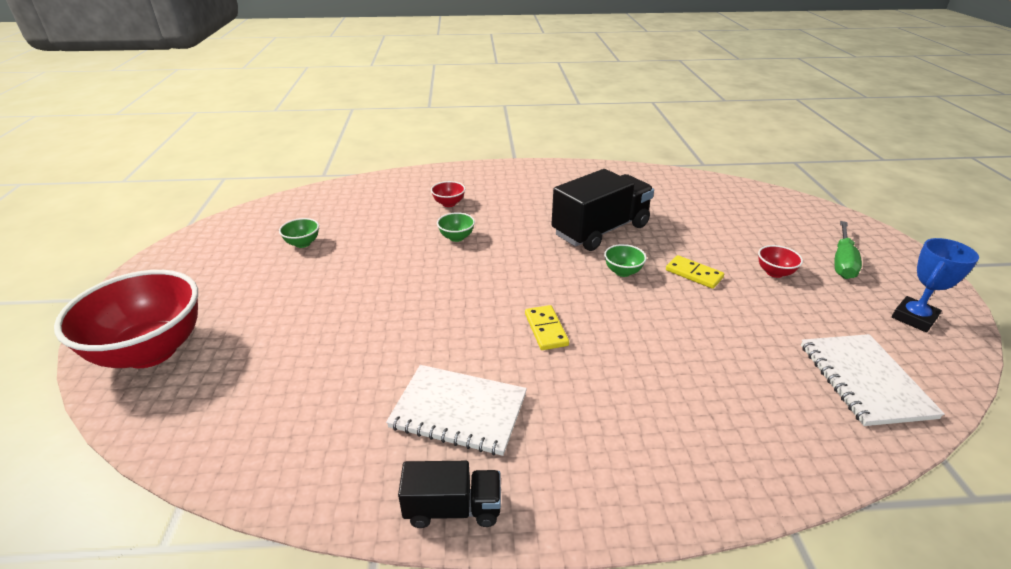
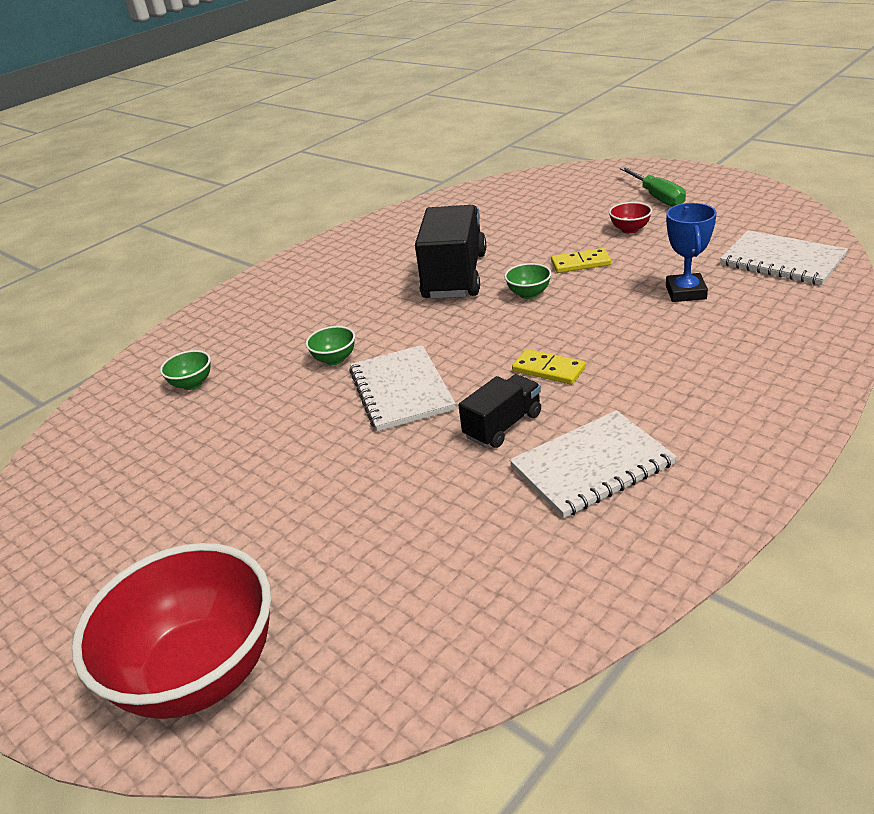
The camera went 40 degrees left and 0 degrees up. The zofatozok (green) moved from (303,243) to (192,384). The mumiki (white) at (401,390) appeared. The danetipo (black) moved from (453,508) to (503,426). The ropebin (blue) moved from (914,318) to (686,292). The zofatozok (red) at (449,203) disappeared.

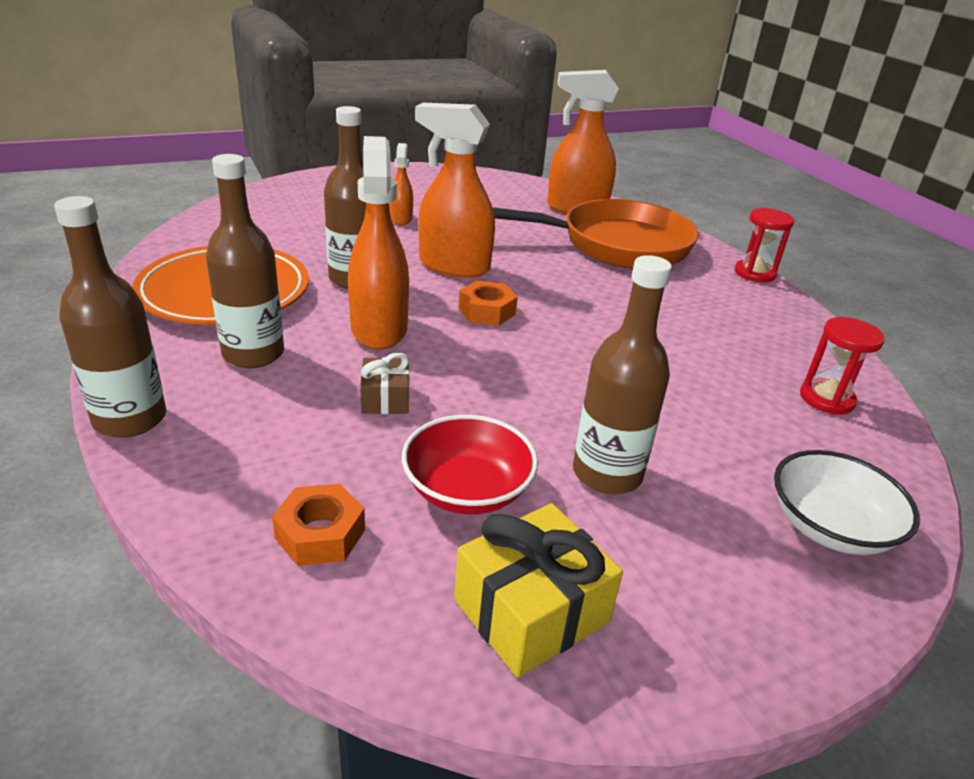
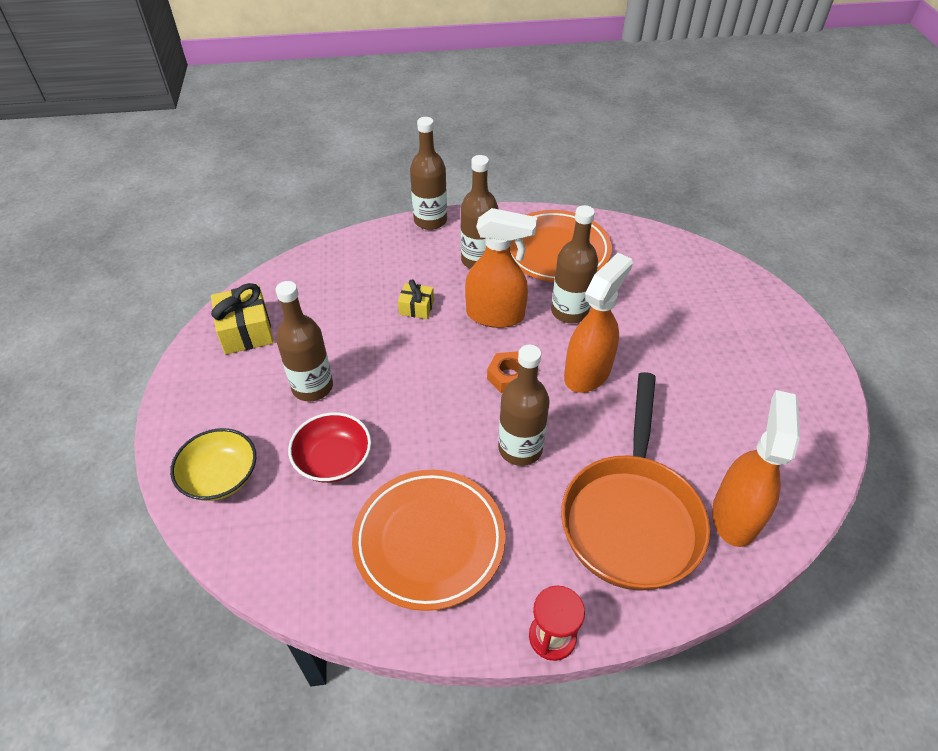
The camera went 110 degrees right and 15 degrees up. The zofatozok (white) at (830,527) became the zofatozok (yellow) at (221,477). The zofatozok (red) moved from (467,489) to (333,460). The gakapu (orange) at (429,541) appeared. The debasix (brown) at (385,398) became the debasix (yellow) at (416,307). The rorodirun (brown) at (520,449) appeared. The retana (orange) at (320,534) disappeared. The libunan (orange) at (401,218) disappeared. The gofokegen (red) at (826,399) disappeared.

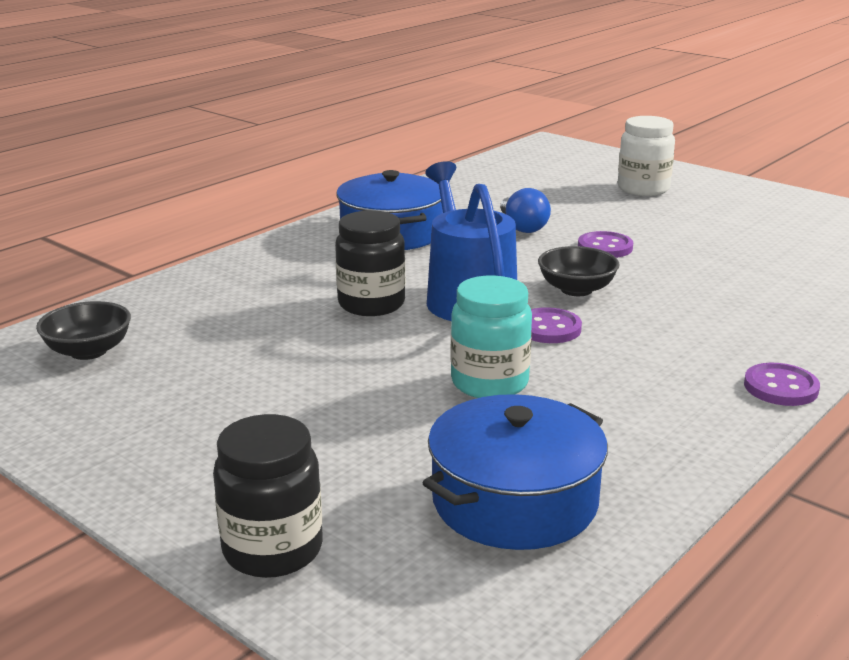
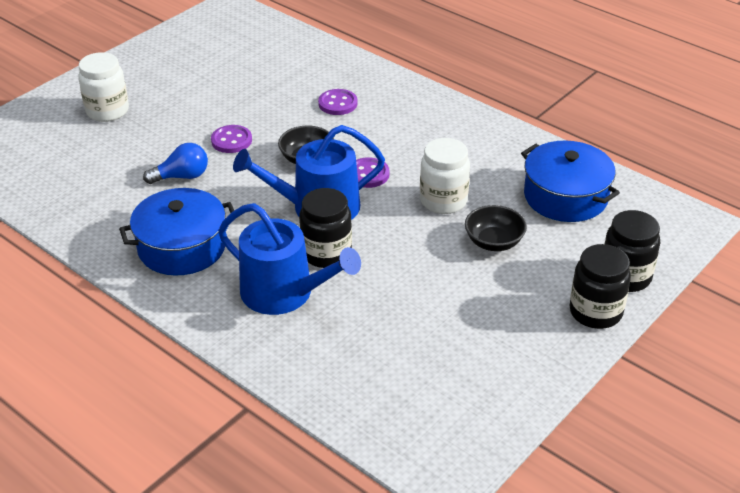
The camera went 90 degrees left and 15 degrees up. The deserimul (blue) at (284,293) appeared. The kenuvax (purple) moved from (780,387) to (338,103). The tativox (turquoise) at (489,383) became the tativox (white) at (443,201). The zofatozok (black) moved from (88,351) to (494,242). The tativox (black) at (595,312) appeared.

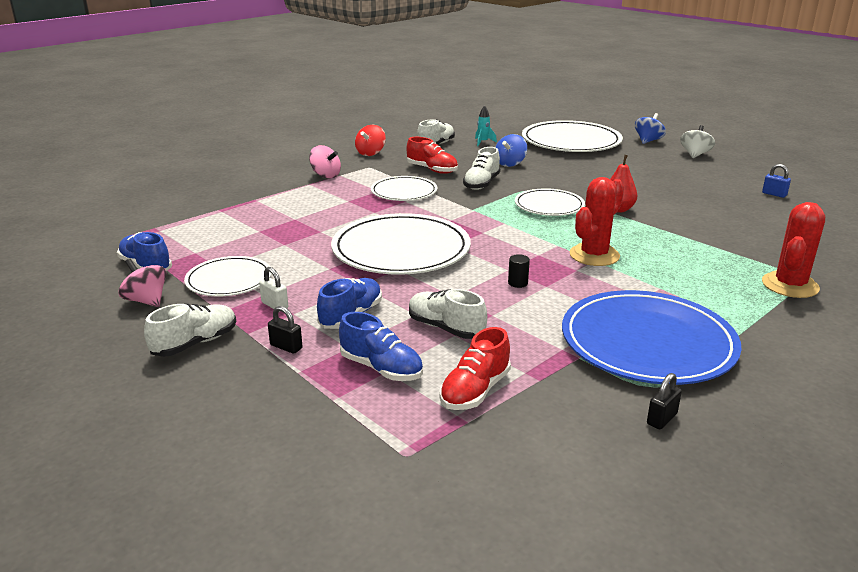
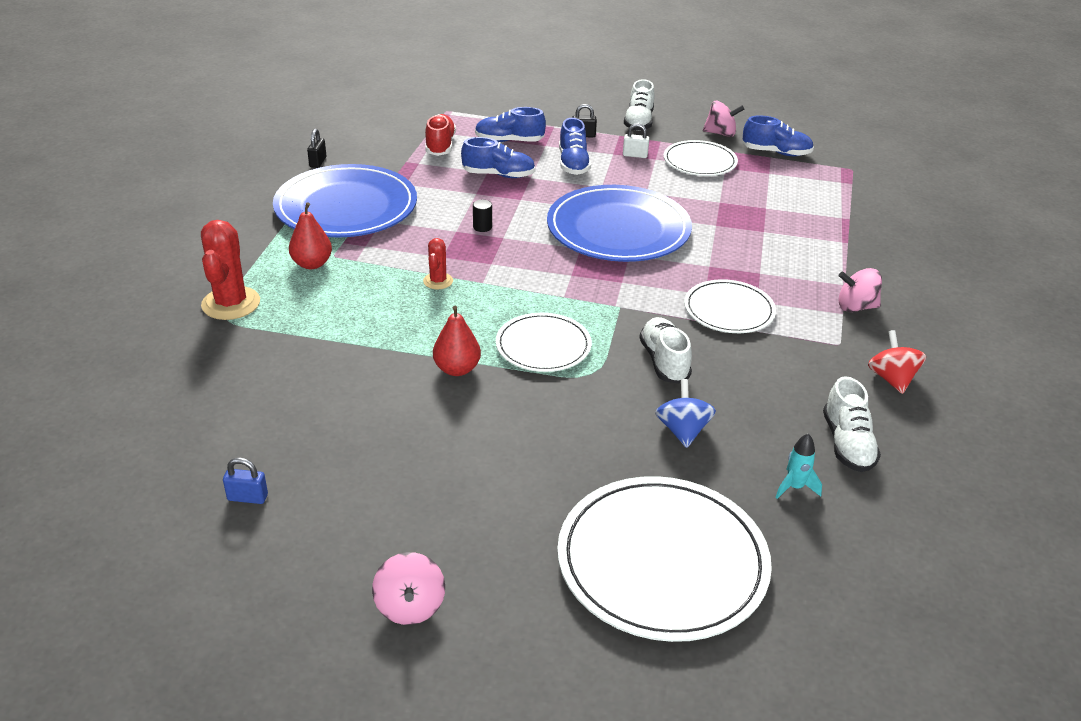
The camera went 145 degrees right and 10 degrees up. The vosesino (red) at (312,264) appeared. The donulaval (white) at (695,154) became the donulaval (pink) at (410,606). The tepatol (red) at (594,255) changed to 0.54 times the size. The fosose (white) at (446,328) became the fosose (blue) at (498,175). The gakapu (white) at (401,249) became the gakapu (blue) at (618,229). The fosose (red) at (432,170) disappeared. The donulaval (blue) at (648,141) disappeared.

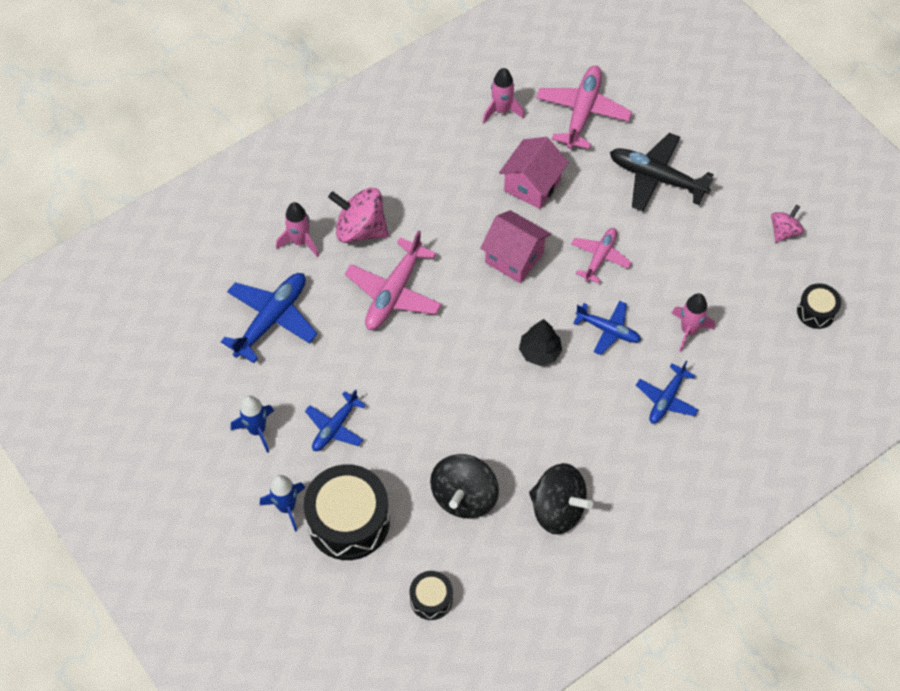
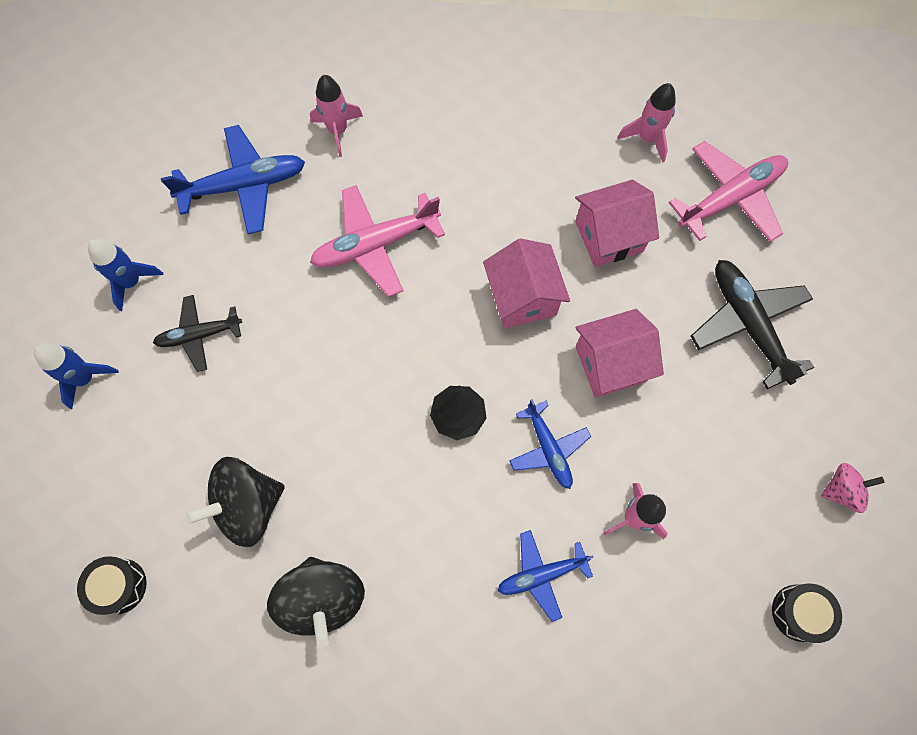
The camera went 40 degrees right and 10 degrees up. The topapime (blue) at (335,427) became the topapime (black) at (199,335). The topapime (pink) at (600,257) was replaced by the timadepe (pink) at (610,364). The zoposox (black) at (348,521) disappeared. The donulaval (pink) at (360,229) disappeared.

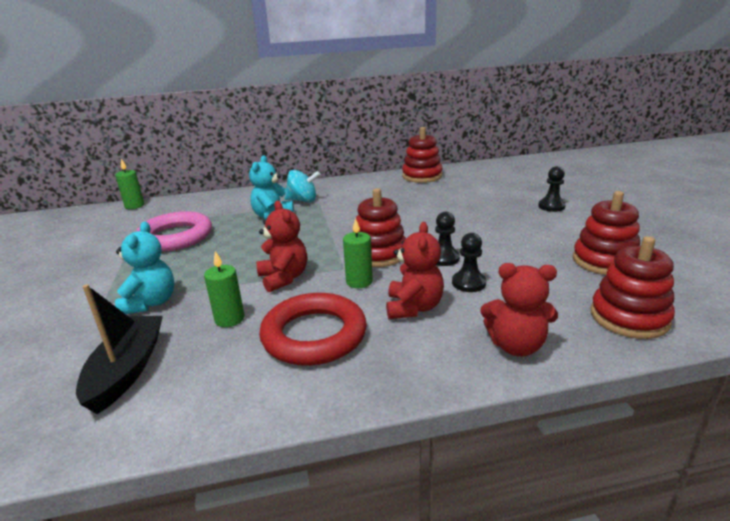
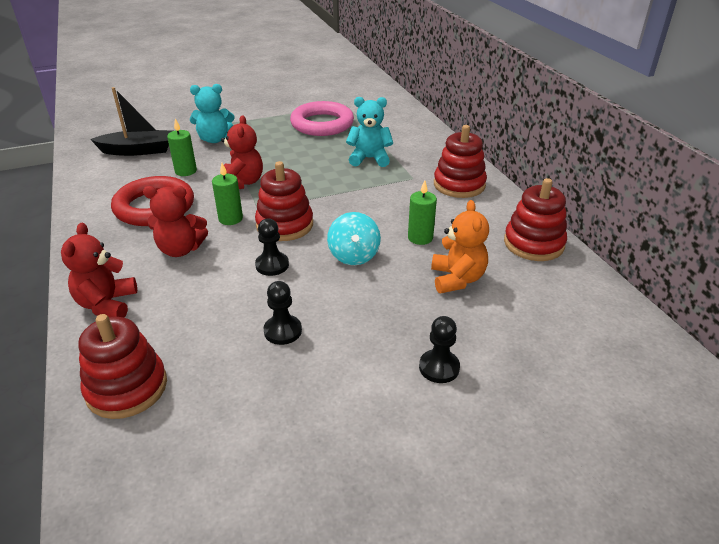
The camera went 80 degrees right and 10 degrees up. The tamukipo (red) at (284,278) turned 60 degrees counterclockwise. The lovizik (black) moved from (468,283) to (283,331). The donulaval (turquoise) moved from (303,200) to (354,256). The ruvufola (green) moved from (134,206) to (420,238). The tamukipo (orange) at (457,279) appeared. The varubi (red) moved from (604,261) to (459,185).

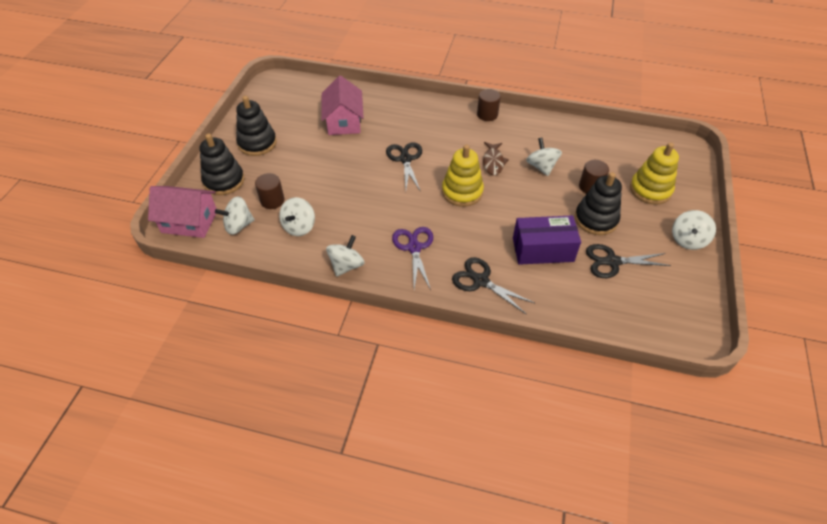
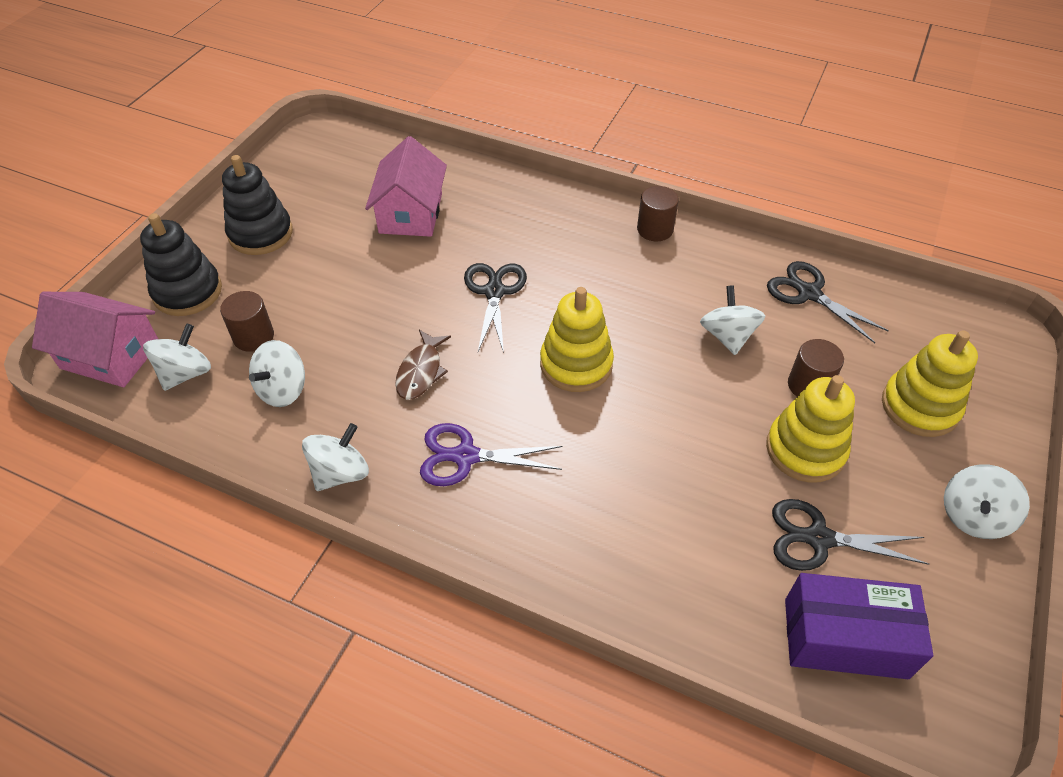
The camera went 10 degrees right and 0 degrees up. The donulaval (white) at (238,225) turned 135 degrees clockwise. The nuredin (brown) moved from (493,162) to (421,372). The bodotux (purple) at (414,247) turned 90 degrees counterclockwise. The varubi (black) at (596,219) became the varubi (yellow) at (805,450). The bodotux (black) moved from (480,281) to (808,293). The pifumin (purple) moved from (543,250) to (845,638).

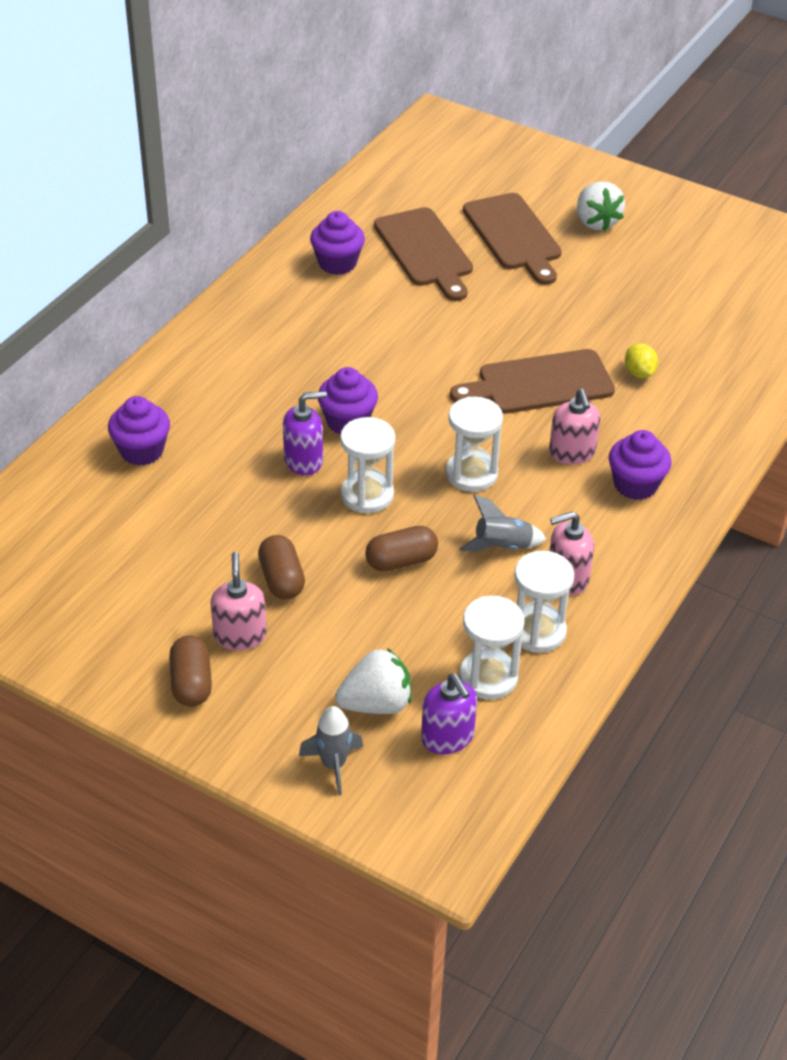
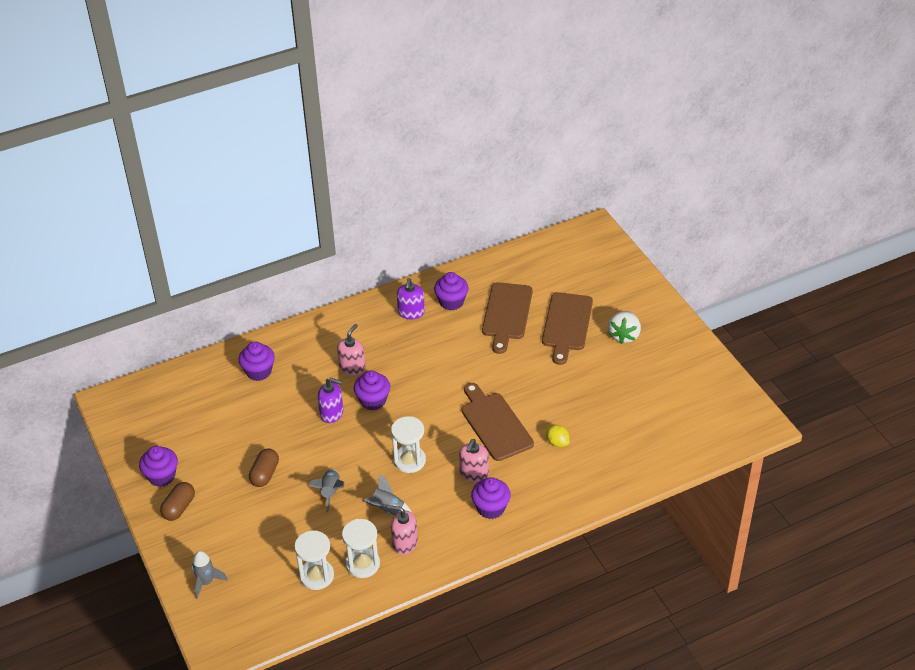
The camera went 35 degrees right and 0 degrees up. The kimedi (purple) at (161,476) appeared. The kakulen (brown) at (401,561) was replaced by the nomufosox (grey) at (330,492). The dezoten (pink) moved from (240,635) to (352,367). The dezoten (purple) moved from (447,737) to (411,313). The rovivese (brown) at (539,383) turned 45 degrees clockwise. The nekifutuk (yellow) at (639,373) turned 60 degrees counterclockwise. The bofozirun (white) at (376,703) disappeared. The gofokegen (white) at (367,495) disappeared.

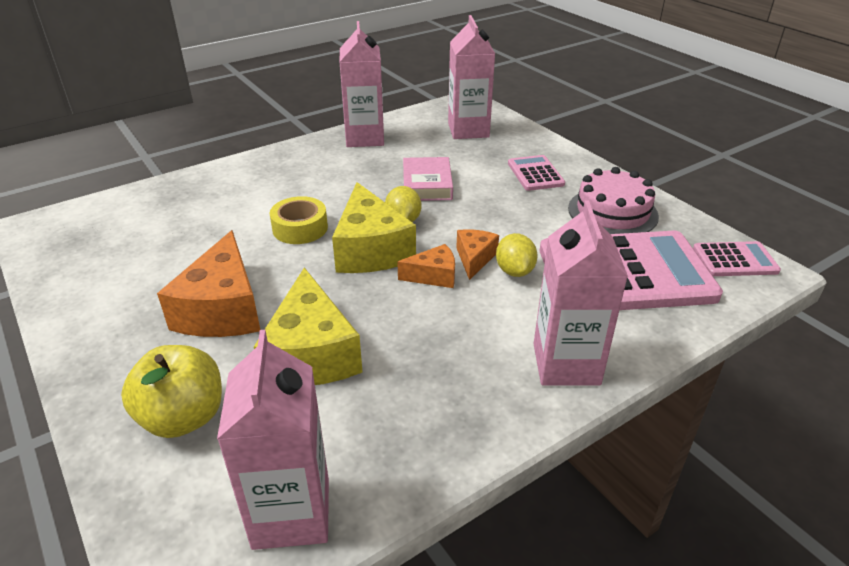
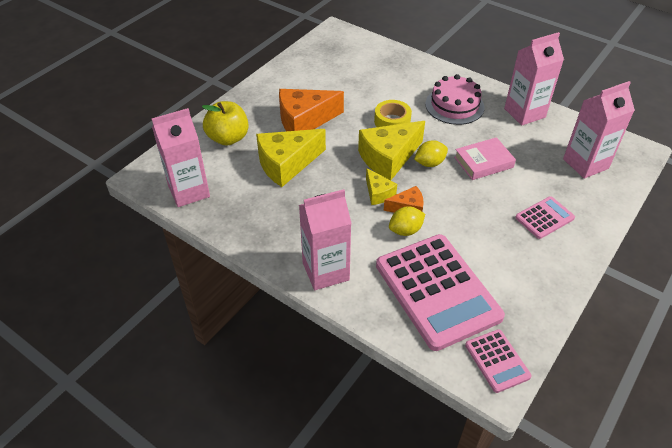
The camera went 70 degrees right and 10 degrees up. The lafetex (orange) at (434,276) became the lafetex (yellow) at (378,193). The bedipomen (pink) moved from (612,212) to (454,105).

